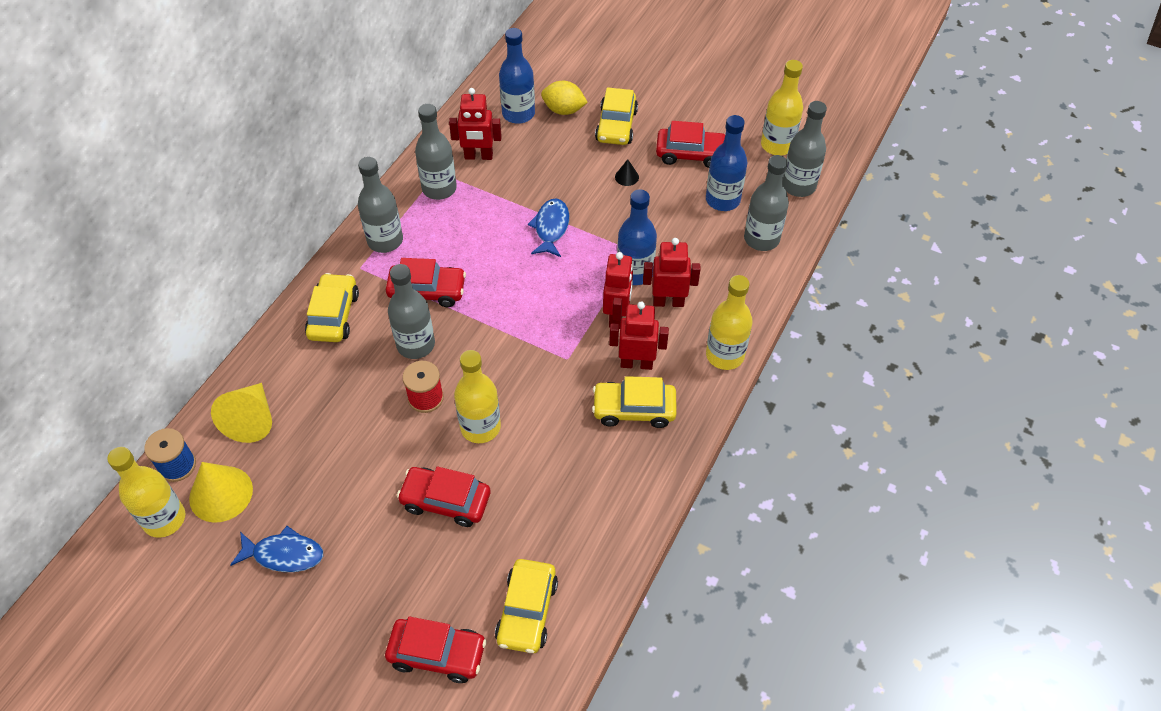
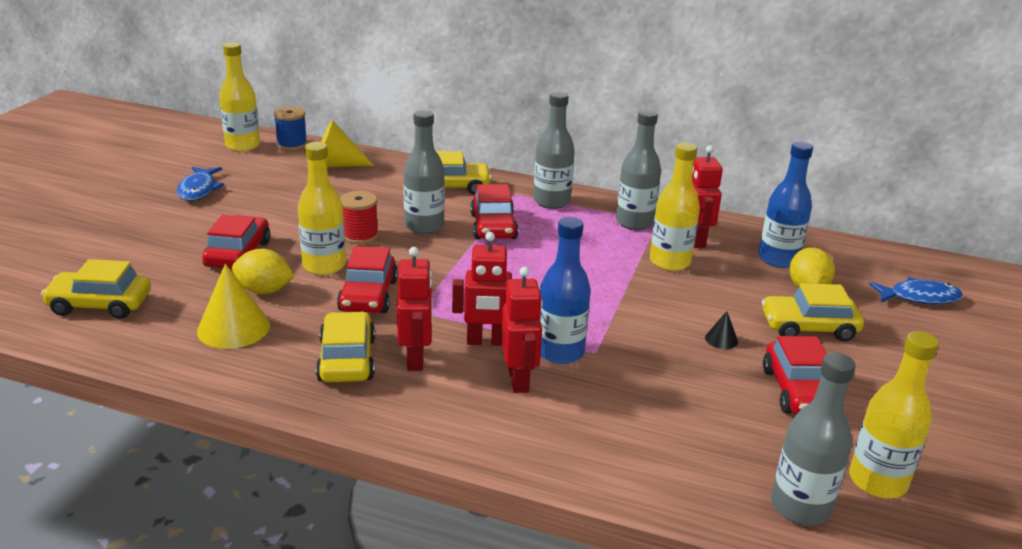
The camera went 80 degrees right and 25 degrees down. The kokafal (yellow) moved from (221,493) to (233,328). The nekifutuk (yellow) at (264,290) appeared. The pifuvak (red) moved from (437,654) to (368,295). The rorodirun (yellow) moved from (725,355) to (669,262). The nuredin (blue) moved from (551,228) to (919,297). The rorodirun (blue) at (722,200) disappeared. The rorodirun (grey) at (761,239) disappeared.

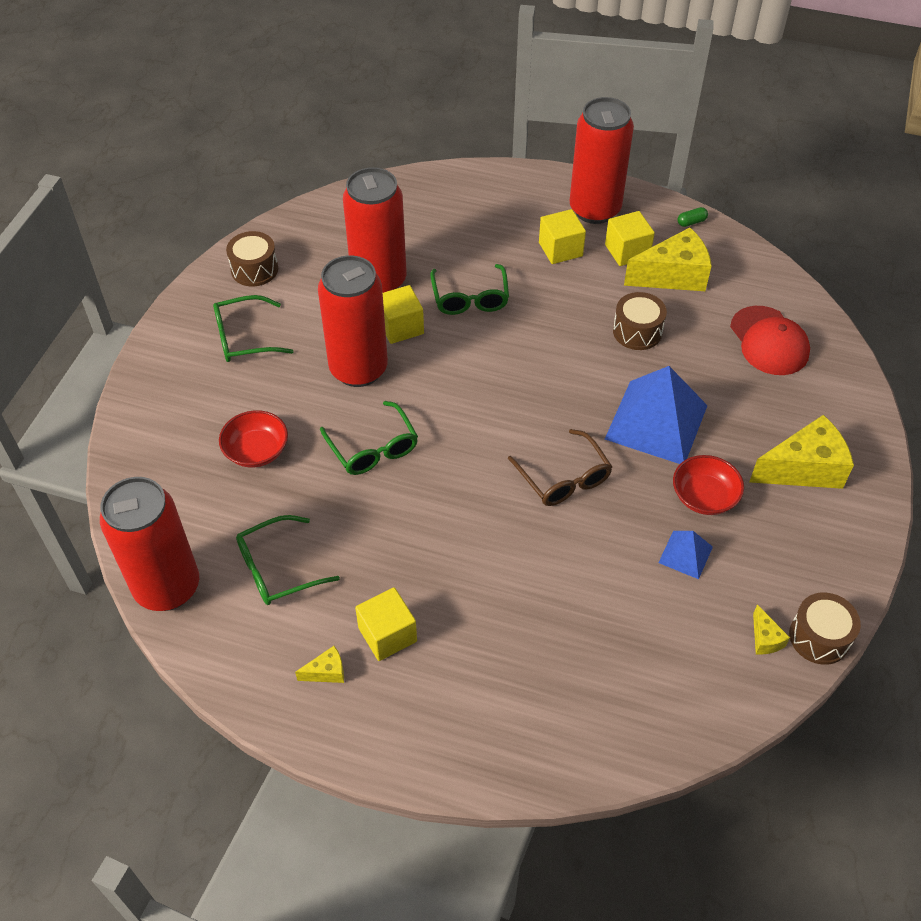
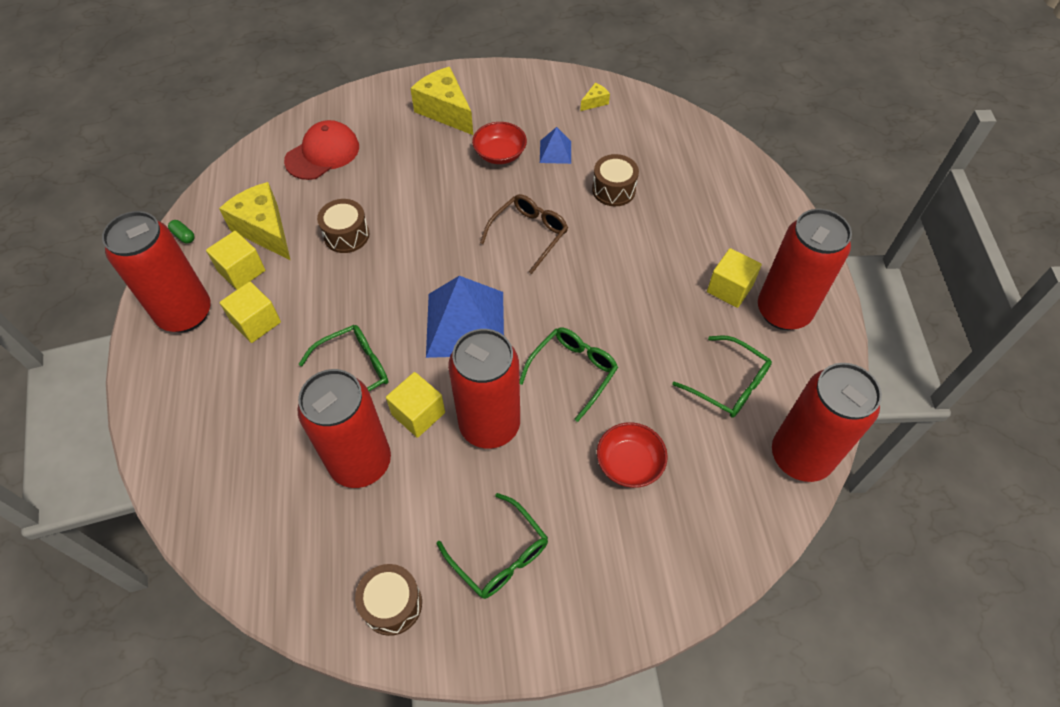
The camera went 115 degrees left and 5 degrees up. The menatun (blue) moved from (656,422) to (465,324). The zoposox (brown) moved from (819,637) to (613,190). The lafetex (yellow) at (326,672) was replaced by the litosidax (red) at (783,311).

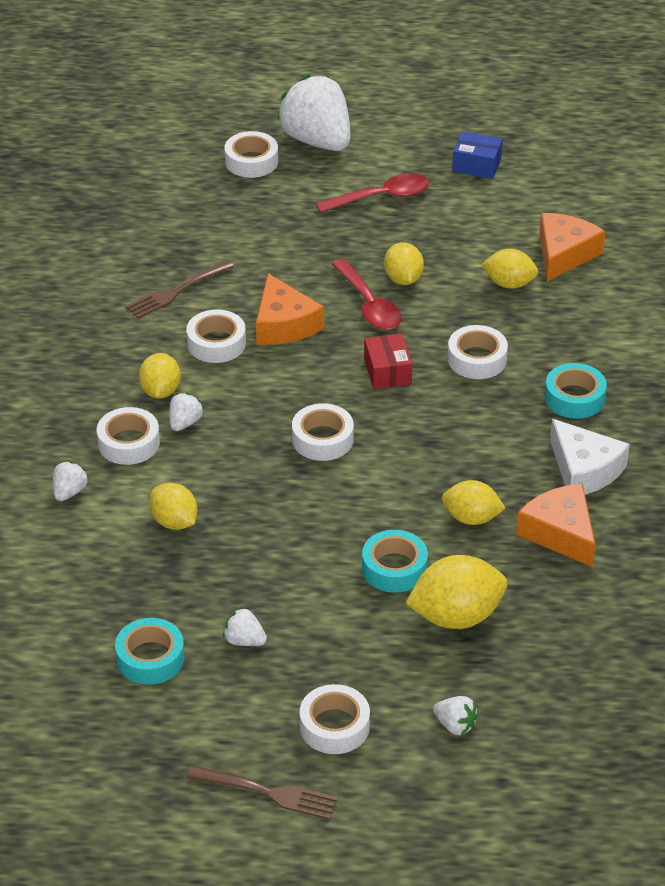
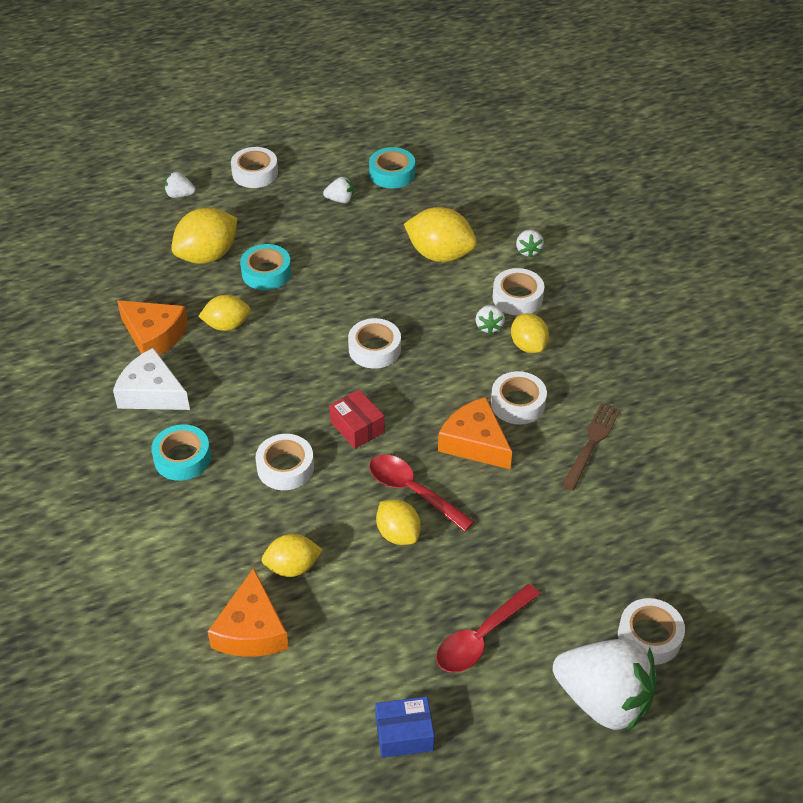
The camera went 155 degrees right and 5 degrees up. The nekifutuk (yellow) at (174,522) changed to 1.57 times the size. The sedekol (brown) at (267,792) disappeared.

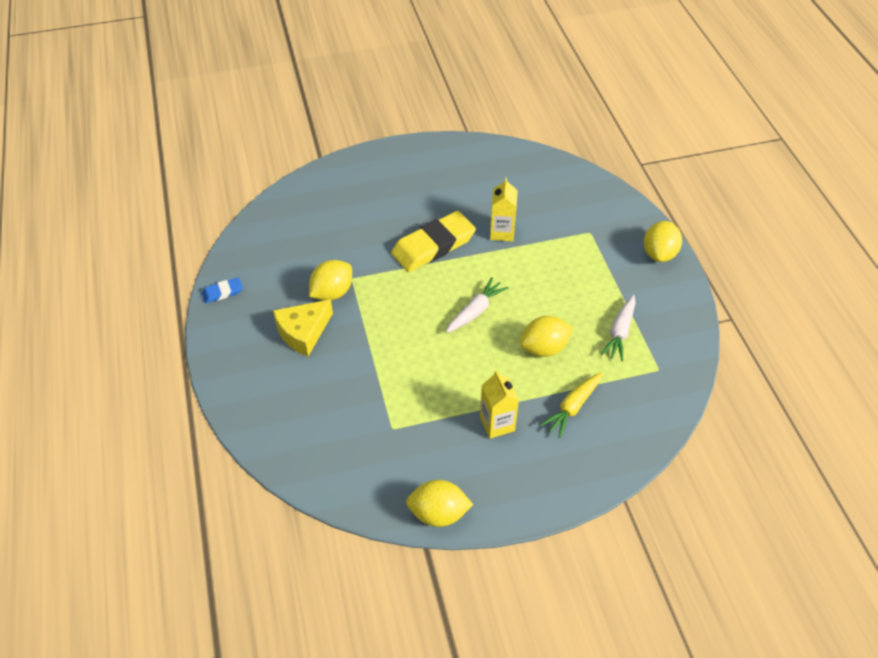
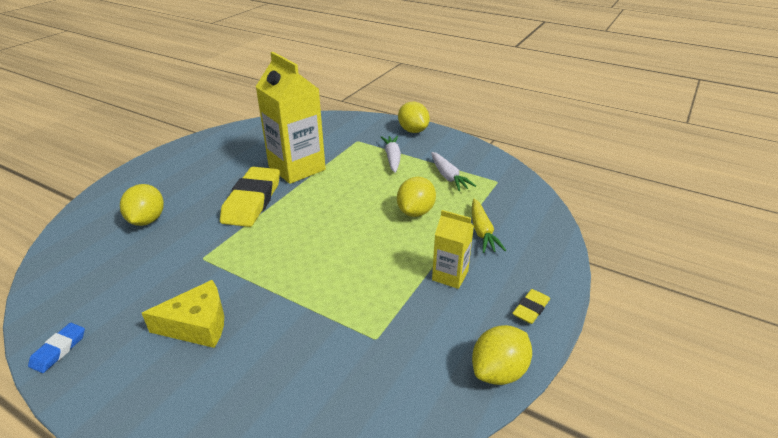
The camera went 45 degrees left and 15 degrees down. The nekifutuk (yellow) moved from (332,293) to (147,220). The lafetex (yellow) at (303,332) turned 105 degrees counterclockwise. The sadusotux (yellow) at (502,232) changed to 1.92 times the size. The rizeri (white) moved from (475,311) to (392,158). The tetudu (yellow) at (531,309) appeared.

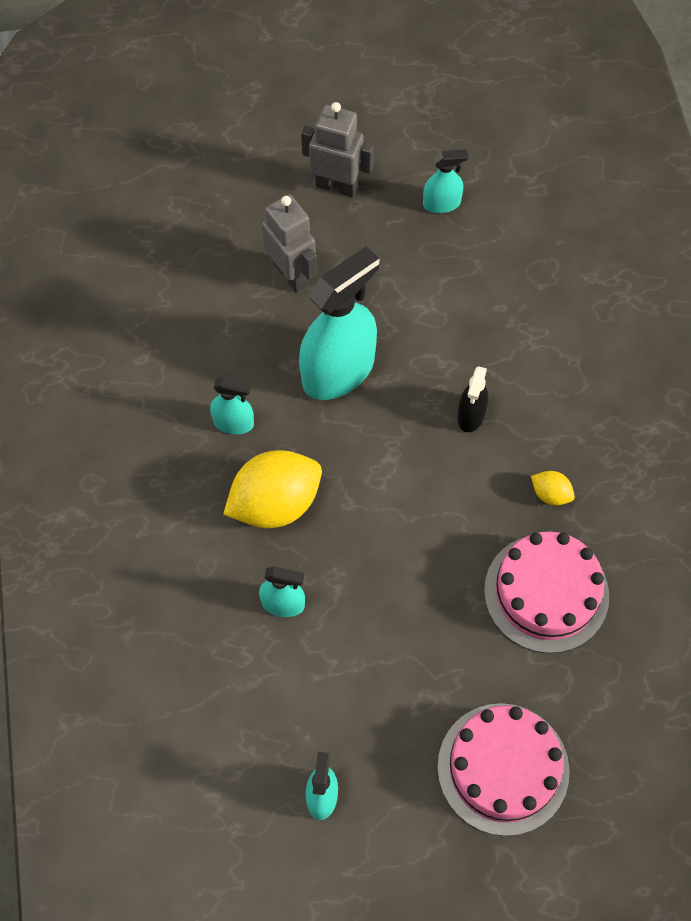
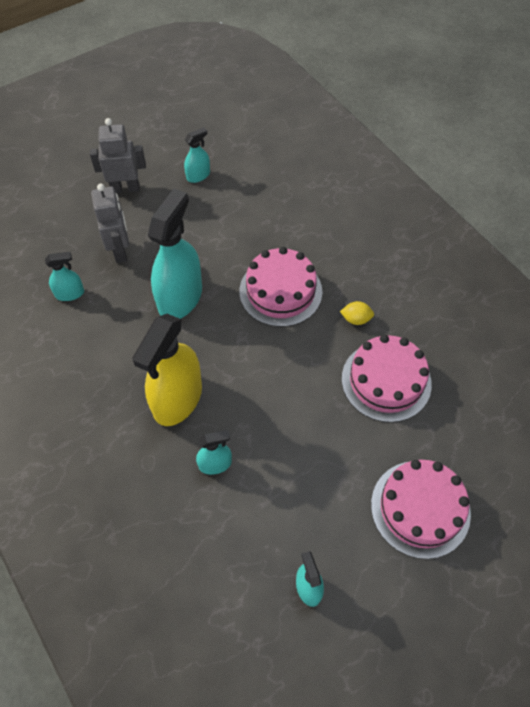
The camera went 25 degrees left and 5 degrees down. The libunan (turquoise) moved from (233,423) to (70,293). The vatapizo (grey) at (291,274) turned 45 degrees clockwise. The nekifutuk (yellow) at (275,503) was replaced by the libunan (yellow) at (177,399). The libunan (black) at (471,415) was replaced by the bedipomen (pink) at (280,291).

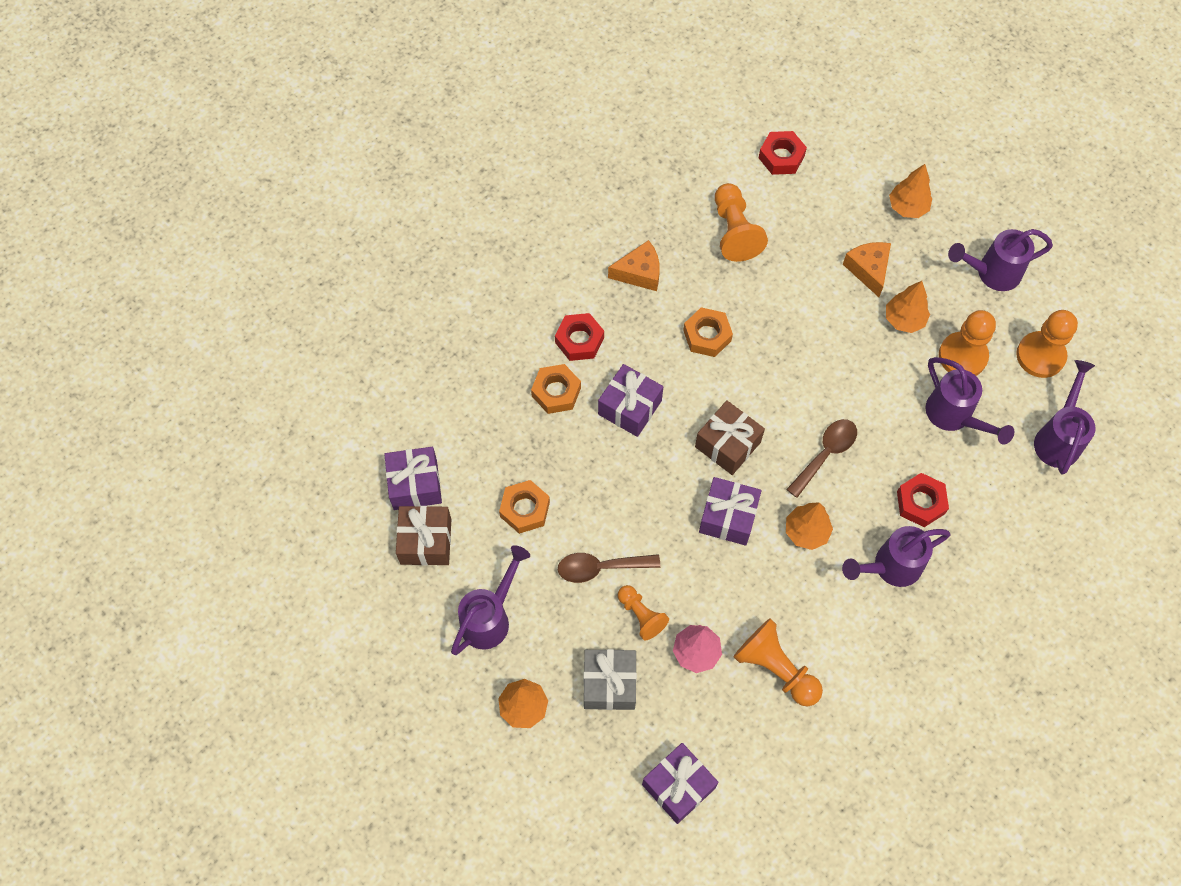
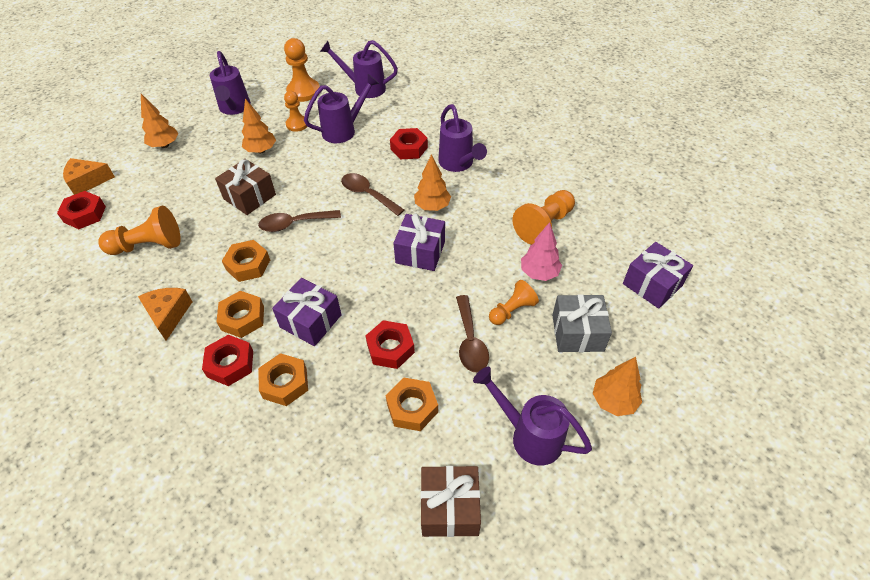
The camera went 90 degrees left and 15 degrees down. The lafetex (orange) moved from (868,270) to (87,182). The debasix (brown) moved from (727,444) to (249,197). The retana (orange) at (243,318) appeared. The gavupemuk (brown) at (294,223) appeared. The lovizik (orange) at (962,356) changed to 0.64 times the size. The retana (red) at (390,348) appeared. The debasix (purple) at (415,485) disappeared.

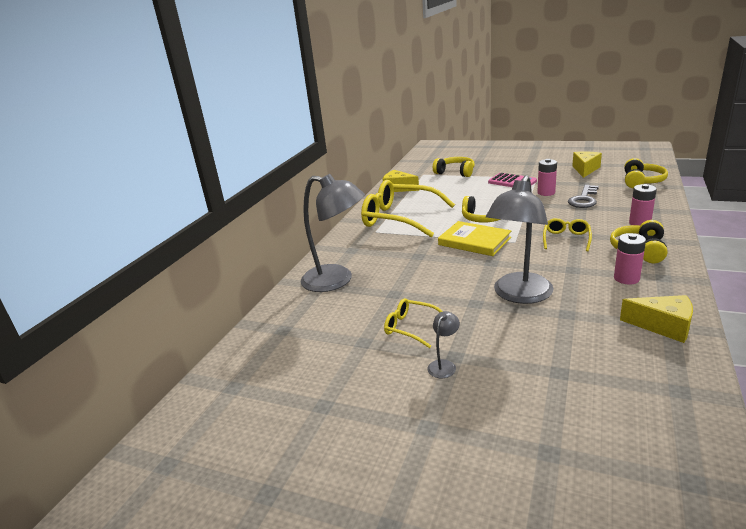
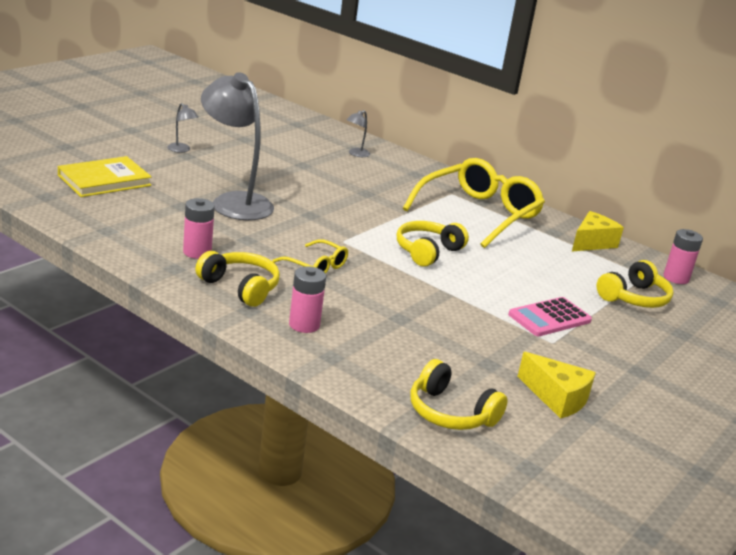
The camera went 100 degrees right and 0 degrees up. The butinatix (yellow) moved from (474,241) to (104,180). The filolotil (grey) at (337,280) changed to 0.41 times the size. The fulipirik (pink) moved from (546,193) to (676,278). The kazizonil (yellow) at (410,327) disappeared. The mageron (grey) at (584,199) disappeared. The lafetex (yellow) at (663,326) disappeared.

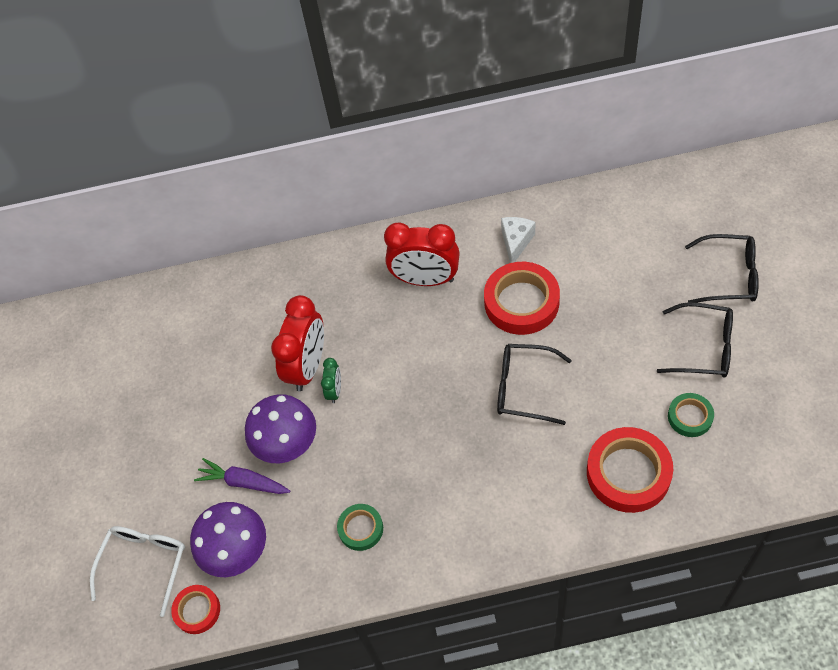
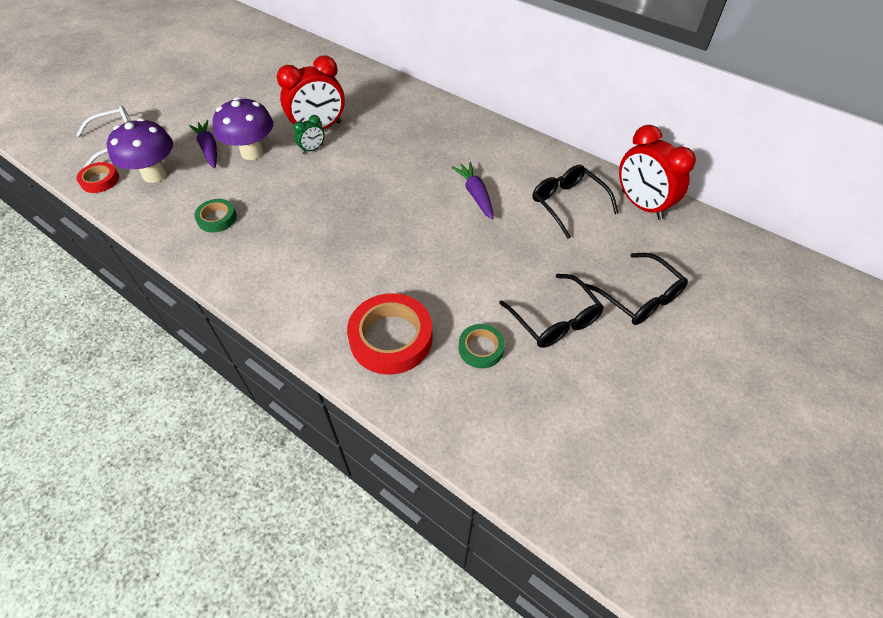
The camera went 40 degrees right and 5 degrees down. The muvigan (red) at (521,302) was replaced by the rizeri (purple) at (475,195). The kazizonil (black) moved from (524,388) to (567,203). The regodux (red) moved from (425,279) to (641,205). The lafetex (white) at (516,242) disappeared.

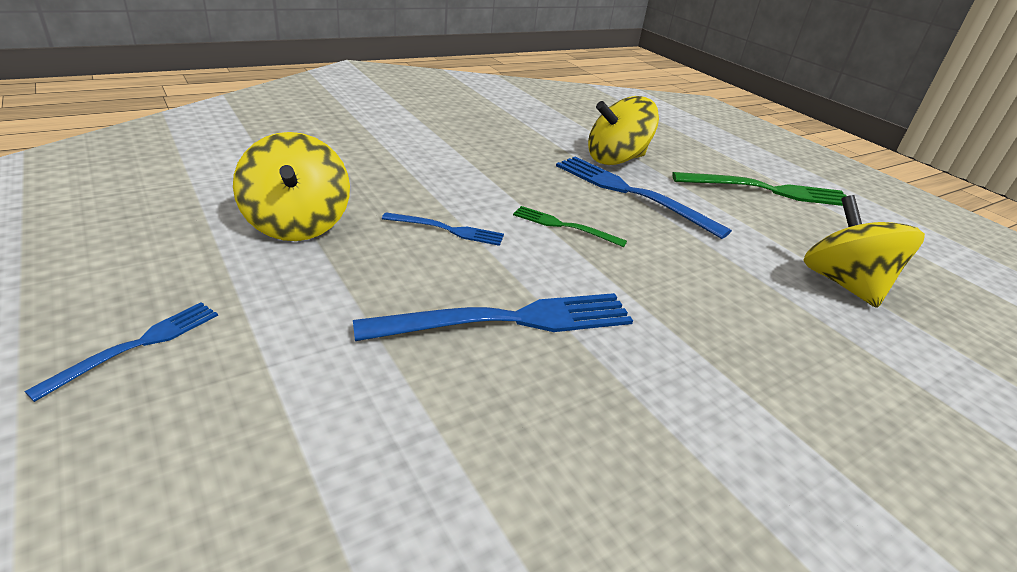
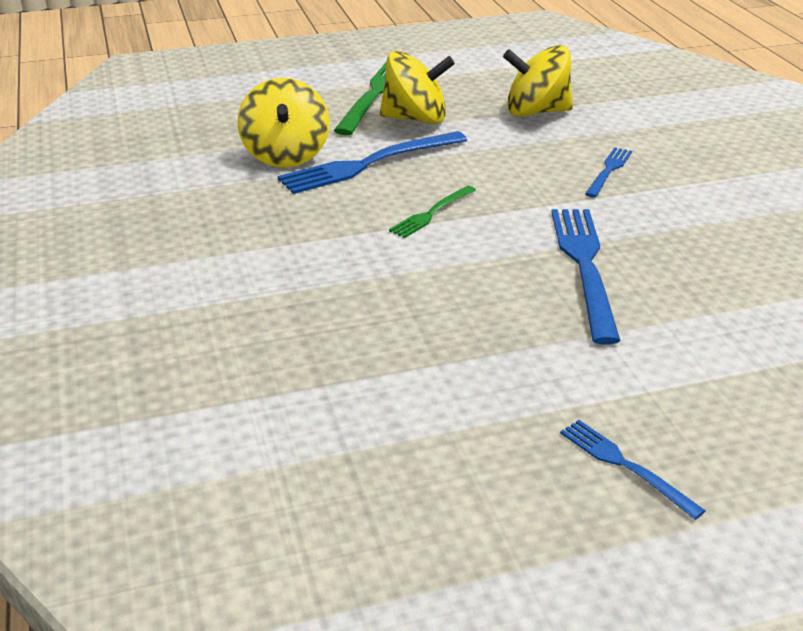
The camera went 70 degrees left and 0 degrees up. The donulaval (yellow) moved from (297,224) to (415,118). The sedekol (blue) moved from (447,230) to (609,171).

